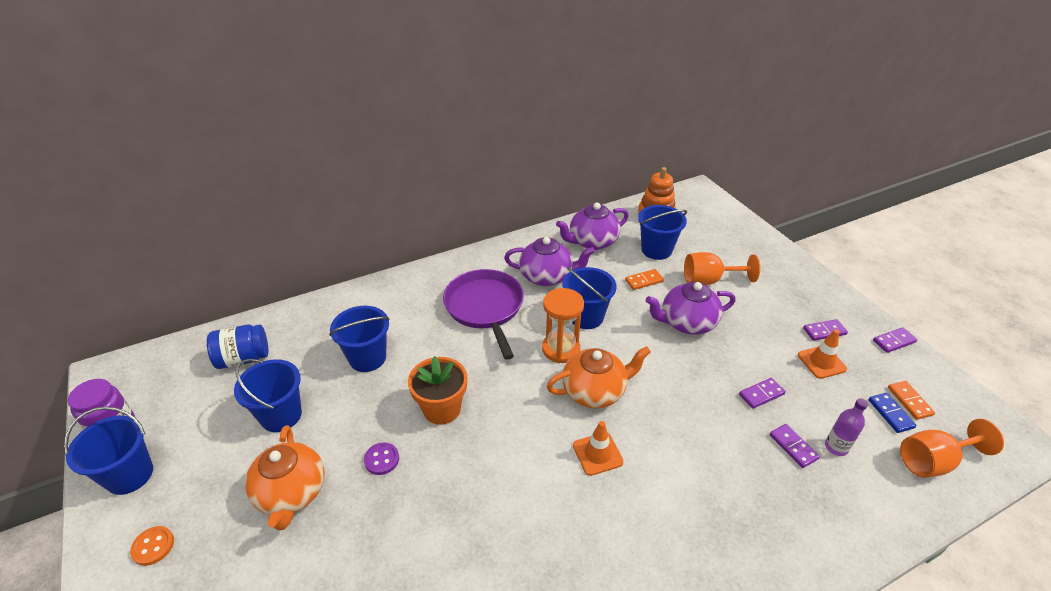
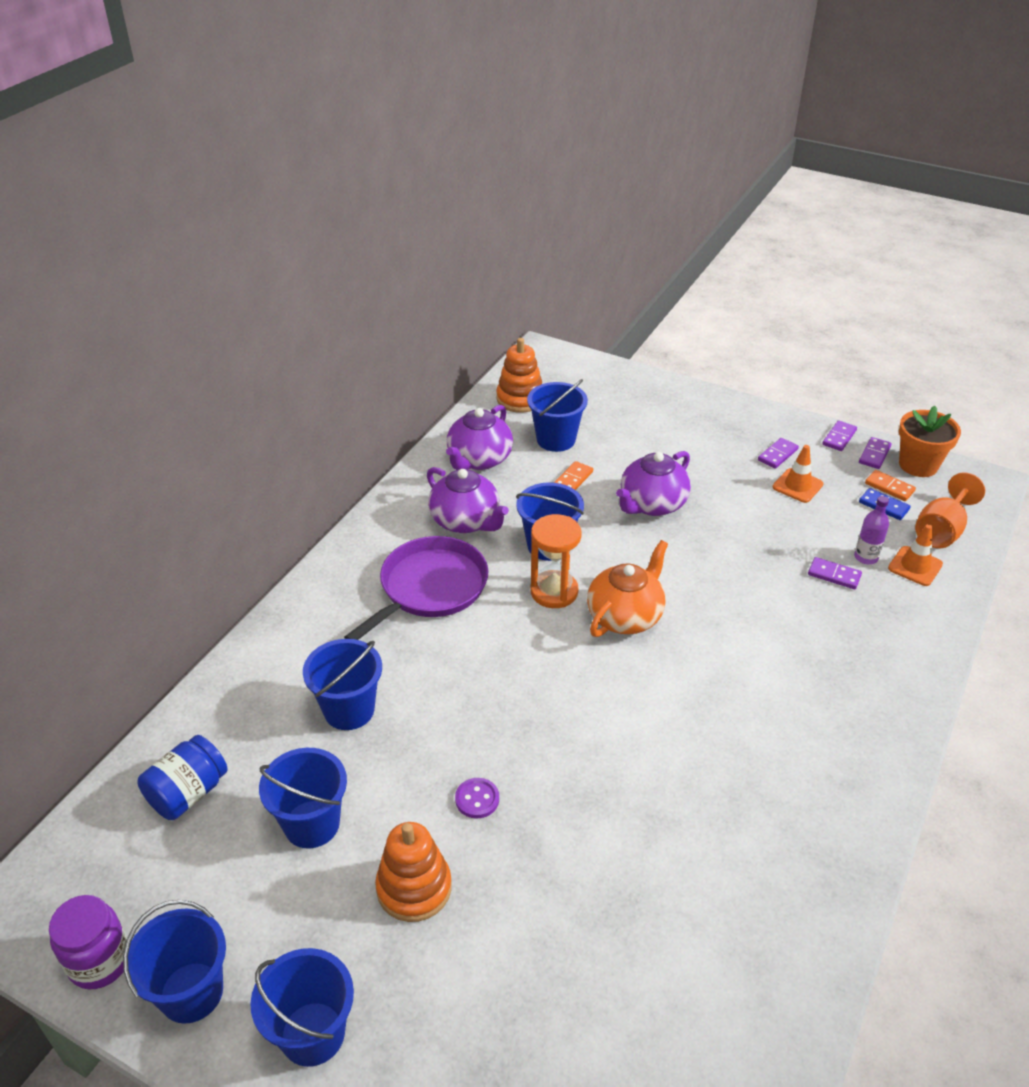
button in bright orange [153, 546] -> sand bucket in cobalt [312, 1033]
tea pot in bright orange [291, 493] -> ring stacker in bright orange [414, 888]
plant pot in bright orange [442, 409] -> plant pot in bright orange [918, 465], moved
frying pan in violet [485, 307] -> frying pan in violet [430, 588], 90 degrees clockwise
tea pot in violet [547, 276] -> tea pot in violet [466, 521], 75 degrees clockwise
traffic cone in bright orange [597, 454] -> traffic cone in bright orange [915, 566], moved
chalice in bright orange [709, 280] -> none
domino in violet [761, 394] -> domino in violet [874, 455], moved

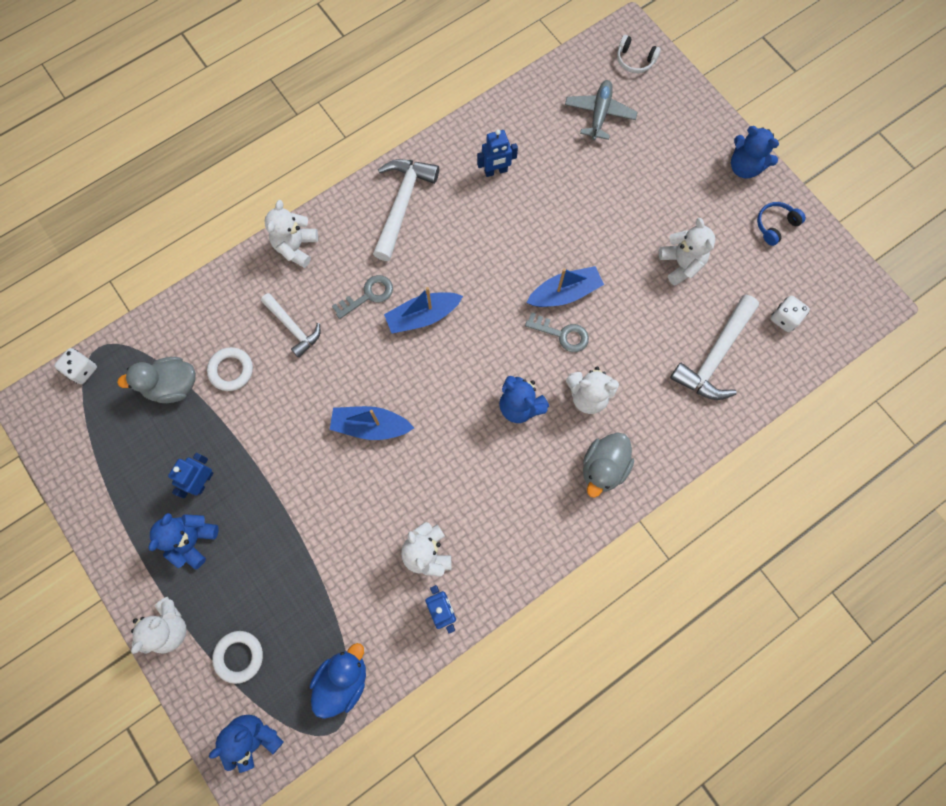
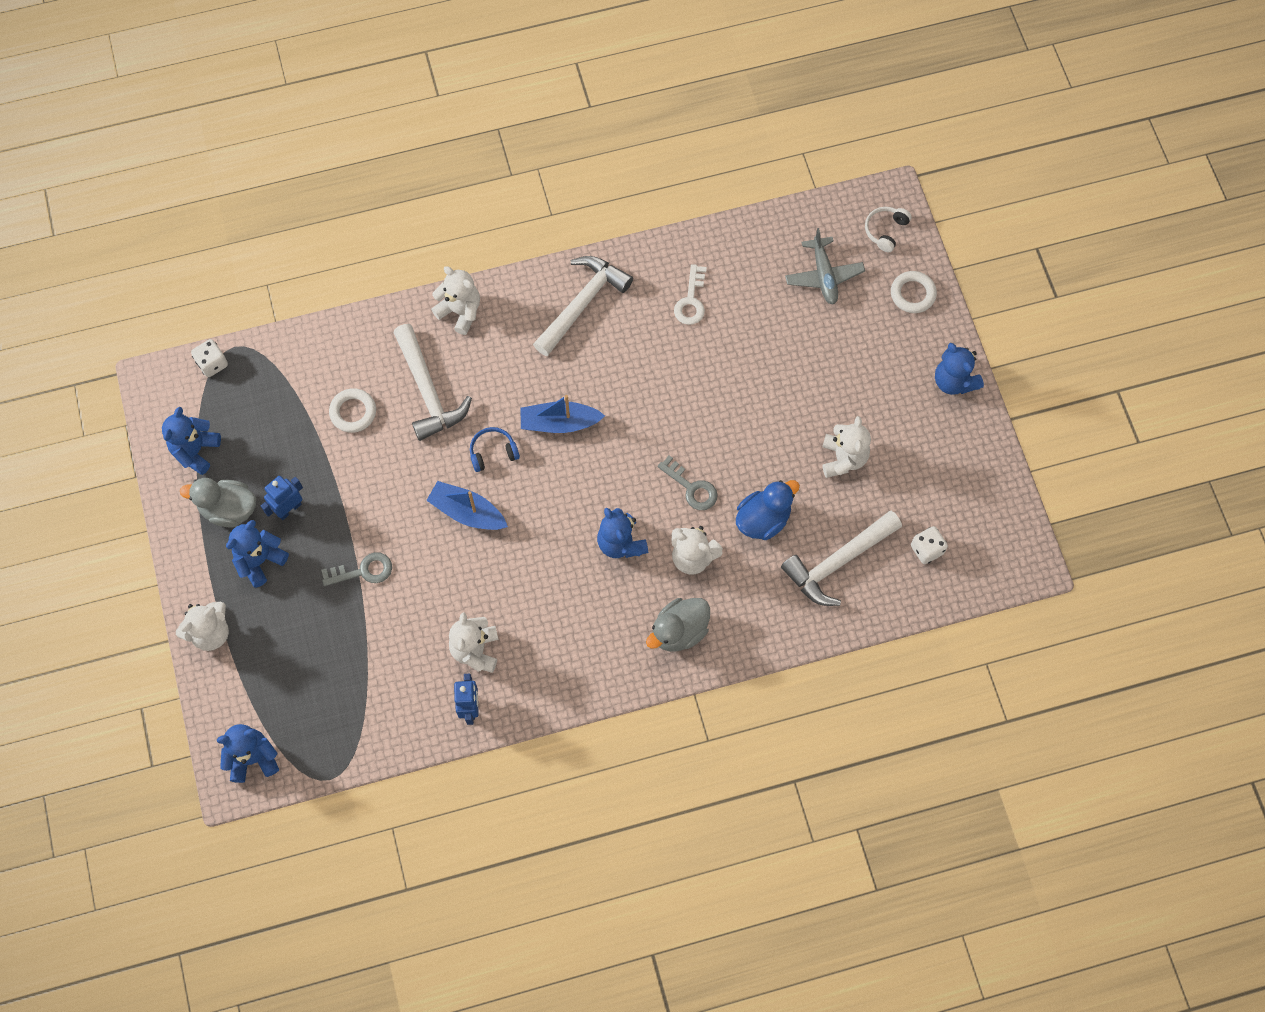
duck in gray [172, 386] -> duck in gray [229, 509], moved
torus in pure white [239, 656] -> torus in pure white [912, 294], moved
hammer in pure white [293, 327] -> hammer in pure white [428, 391], x1.60
stuffed bear in pure white [296, 247] -> stuffed bear in pure white [460, 312], 90 degrees clockwise
duck in cobalt [343, 679] -> duck in cobalt [763, 519], moved
latchkey in gray [368, 295] -> latchkey in gray [363, 571], moved
robot figure in cobalt [496, 171] -> latchkey in pure white [691, 300]
sailboat in cobalt [564, 293] -> none
plane in gray [599, 114] -> plane in gray [823, 276], 135 degrees clockwise
over-ear headphones in pure white [634, 60] -> over-ear headphones in pure white [885, 230], 75 degrees clockwise
over-ear headphones in cobalt [775, 225] -> over-ear headphones in cobalt [493, 452], moved
none -> stuffed bear in cobalt [195, 451]

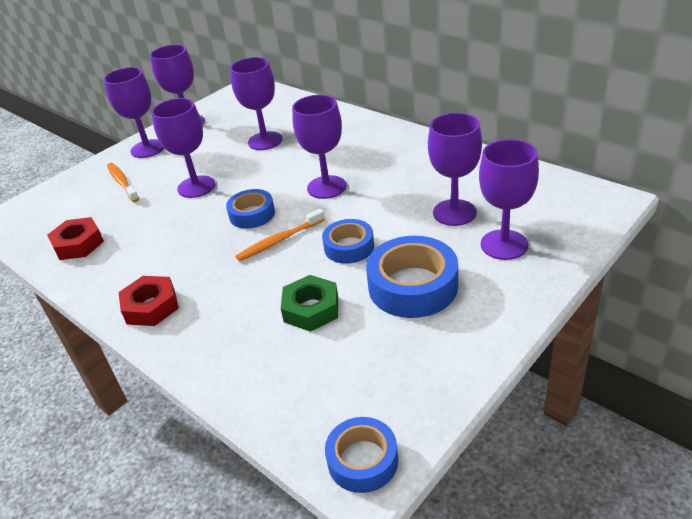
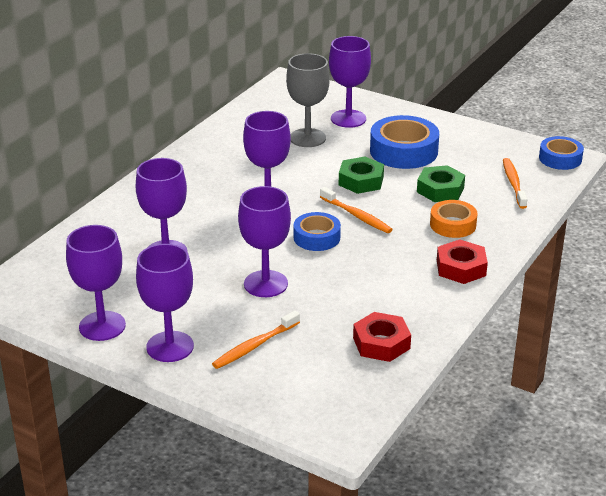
tape in cobalt [349, 247] -> nut in emerald [361, 181]
chalice in violet [454, 212] -> chalice in gray [307, 138]
none -> tape in bright orange [453, 225]
none -> tooth brush in bright orange [513, 183]

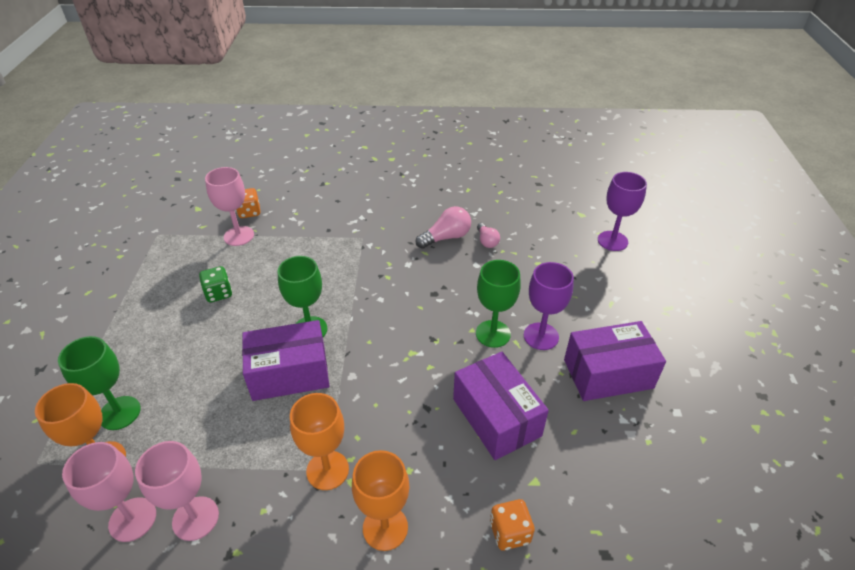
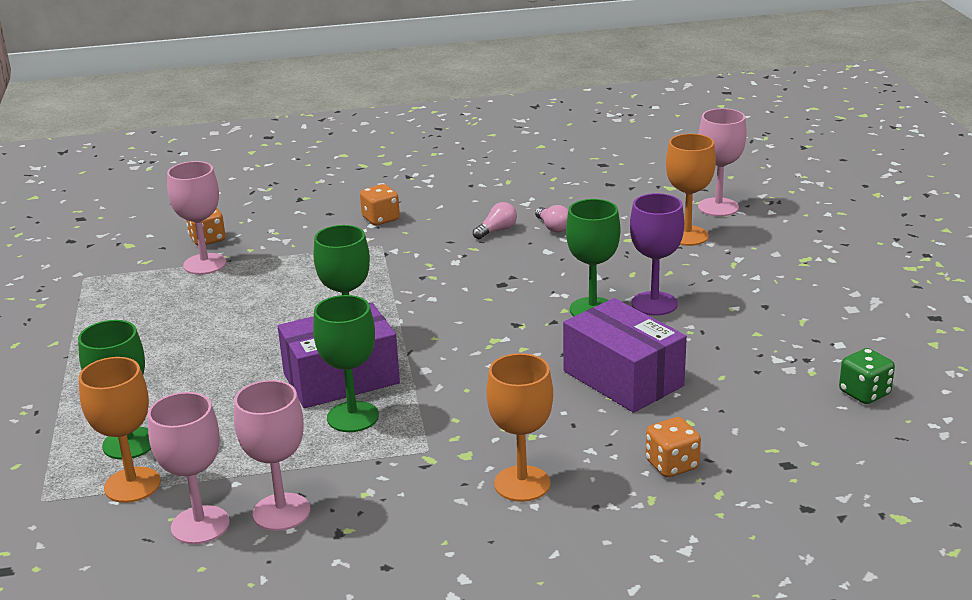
die in emerald [219, 293] -> die in emerald [864, 393], moved
chalice in bright orange [327, 470] -> chalice in bright orange [687, 236], moved
bulb in rose-pink [446, 237] -> bulb in rose-pink [497, 230], x0.63
package in violet [608, 374] -> none
chalice in violet [612, 241] -> chalice in rose-pink [718, 207]
none -> chalice in emerald [352, 417]
none -> die in bright orange [381, 219]

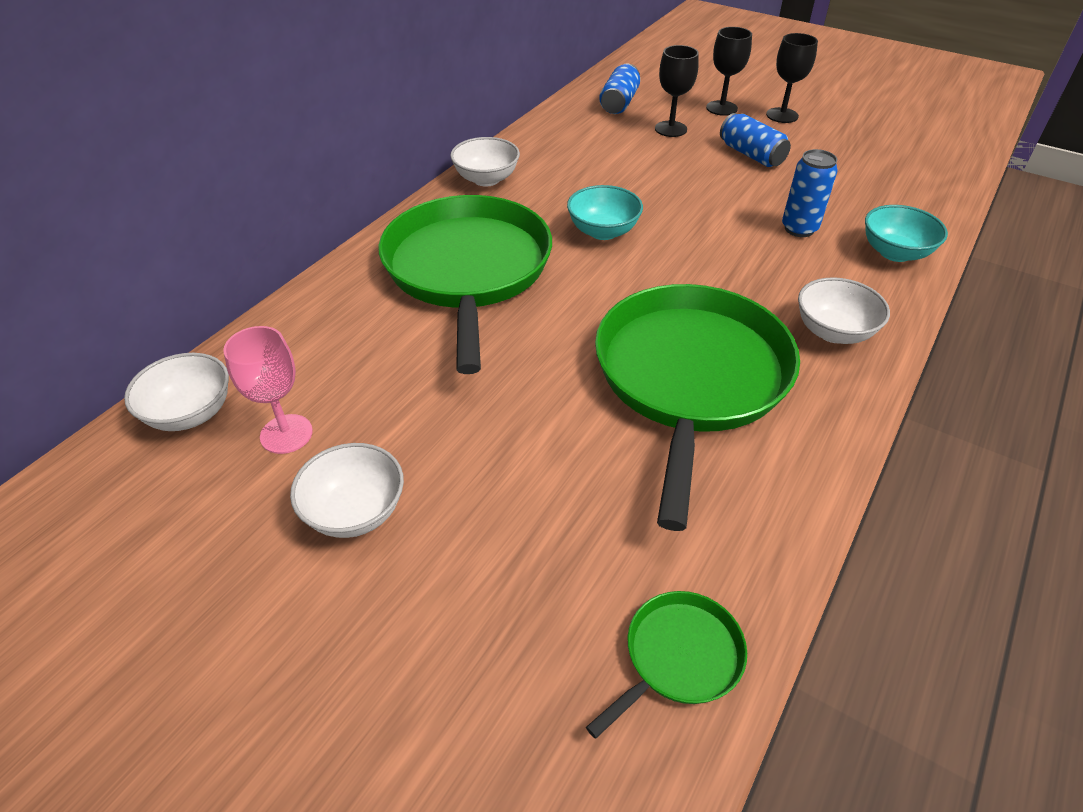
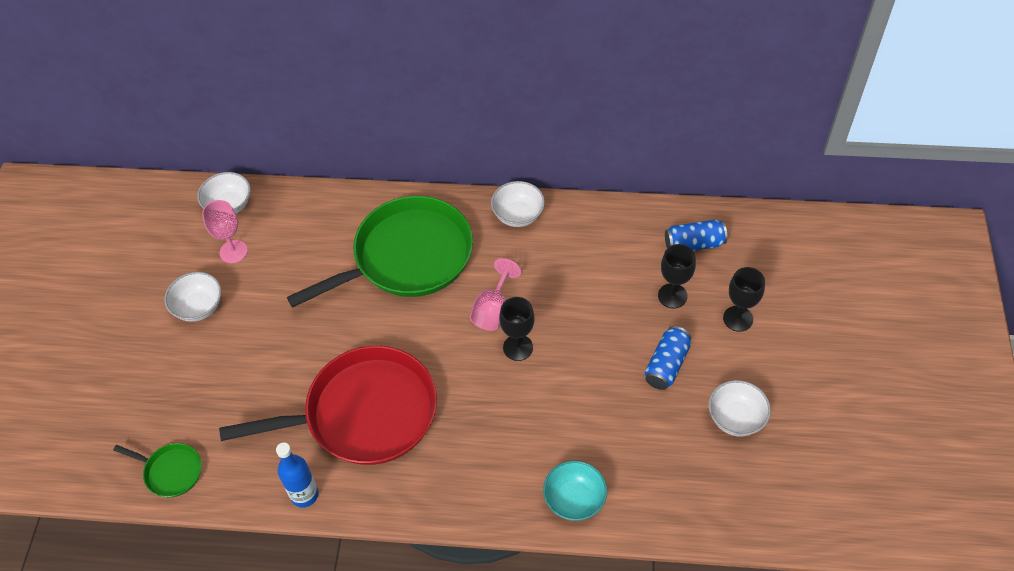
deep dish in turquoise [603, 231] -> chalice in rose-pink [493, 310]
frying pan in emerald [690, 377] -> frying pan in crimson [364, 413]
chalice in jet-black [782, 115] -> chalice in jet-black [518, 347], moved
soda can in cobalt [799, 229] -> none
deep dish in pure white [833, 332] -> deep dish in pure white [735, 418], moved
none -> bottle in cobalt [304, 495]

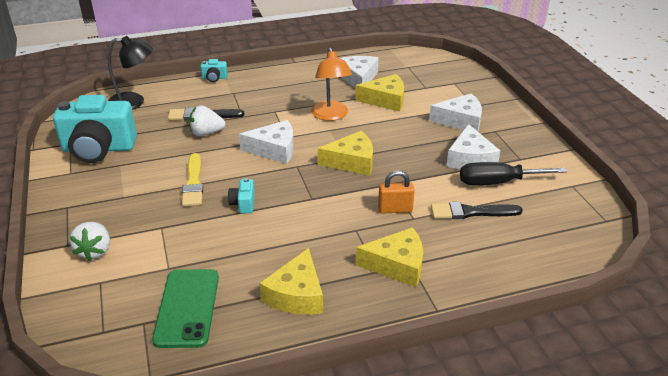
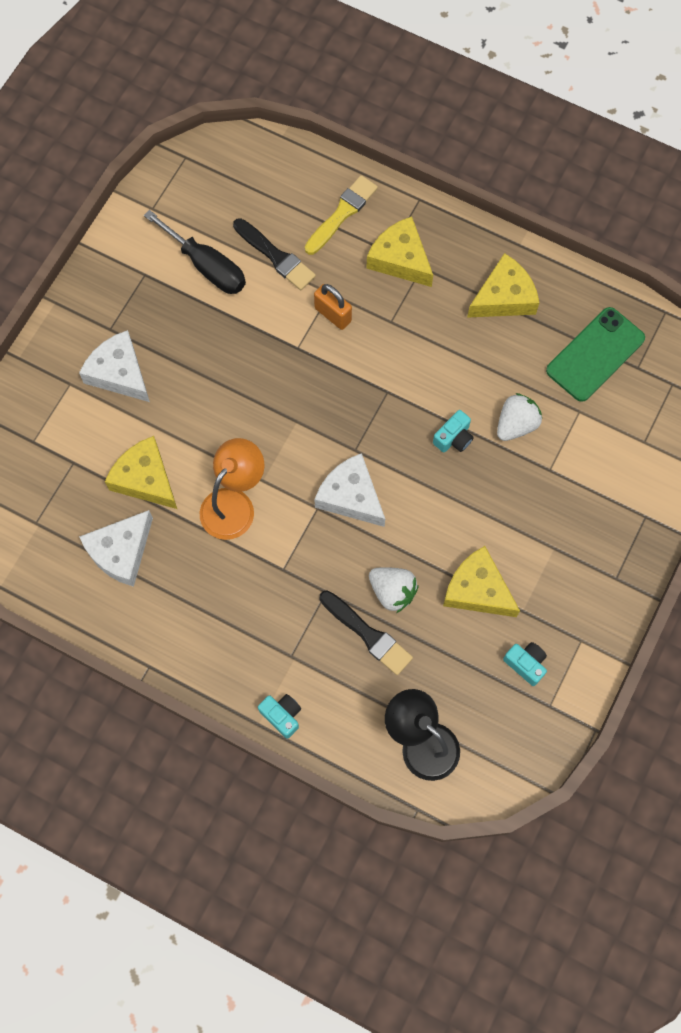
photo camera in turquoise [98, 149] -> photo camera in turquoise [525, 664], x0.41
berry in pure white [95, 251] -> berry in pure white [516, 424], moved
brush in yellow [193, 183] -> brush in yellow [342, 213], moved
cheese in yellow [352, 162] -> cheese in yellow [477, 590], moved
cheese in pure white [470, 159] -> none

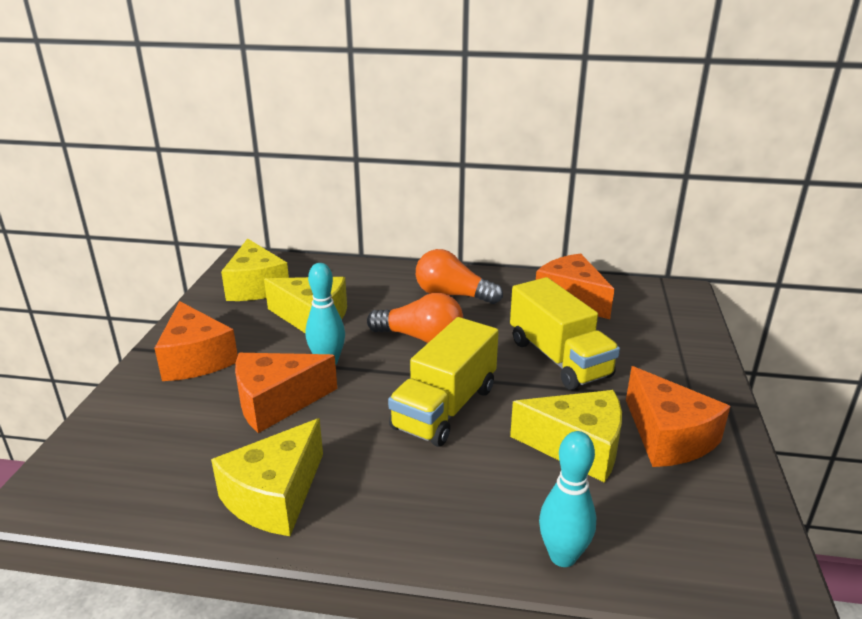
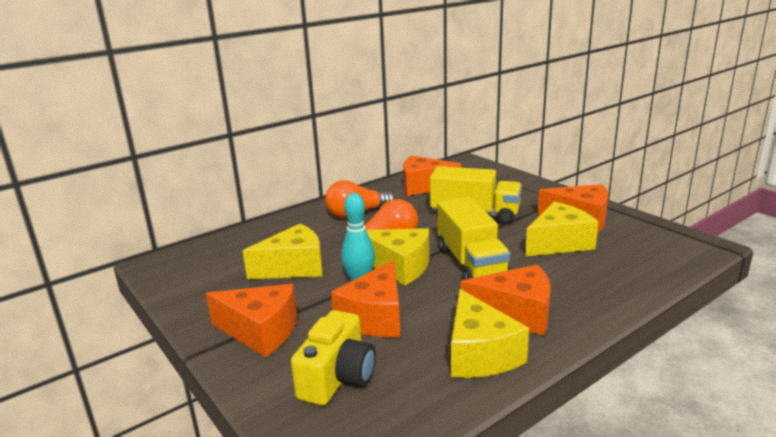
cheese in yellow [256, 287] -> cheese in yellow [399, 267], moved
tenpin in turquoise [562, 556] -> none
none -> photo camera in yellow [337, 378]
none -> cheese in bright orange [516, 314]

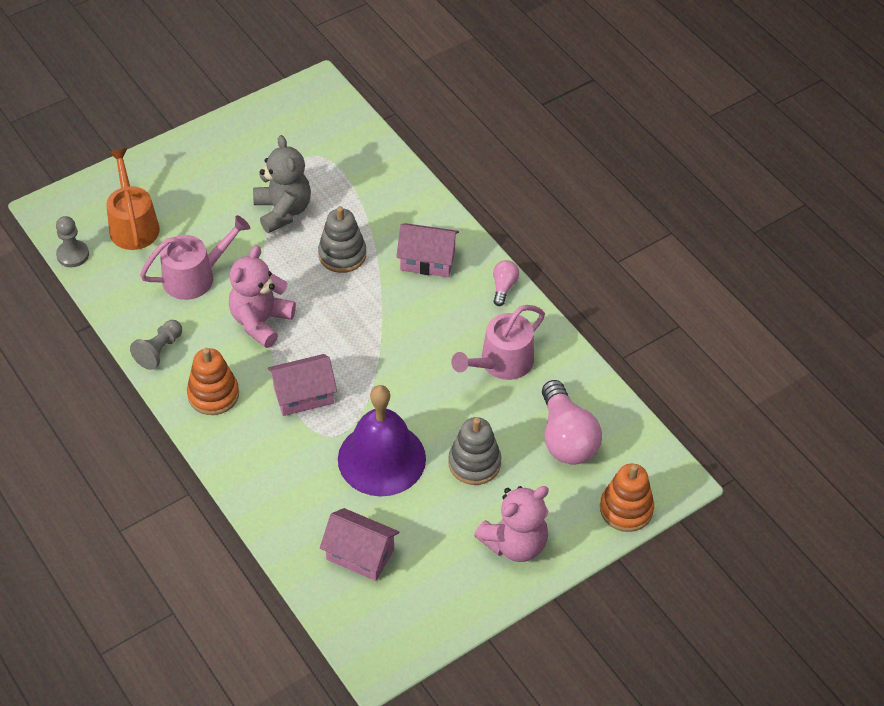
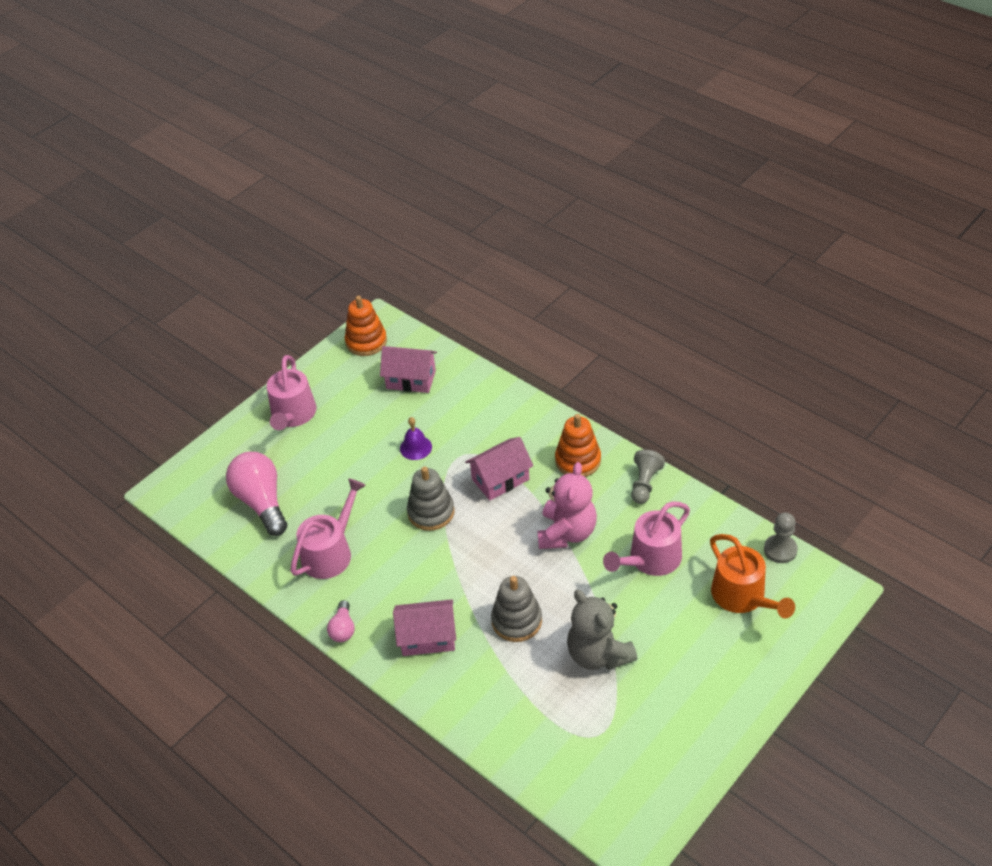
school bell in violet [381, 458] -> school bell in violet [415, 447], x0.43
ring stacker in gray [474, 463] -> ring stacker in gray [431, 512], moved
stuffed bear in rose-pink [515, 543] -> watering can in rose-pink [293, 415]
ring stacker in bright orange [626, 509] -> ring stacker in bright orange [366, 342], moved

